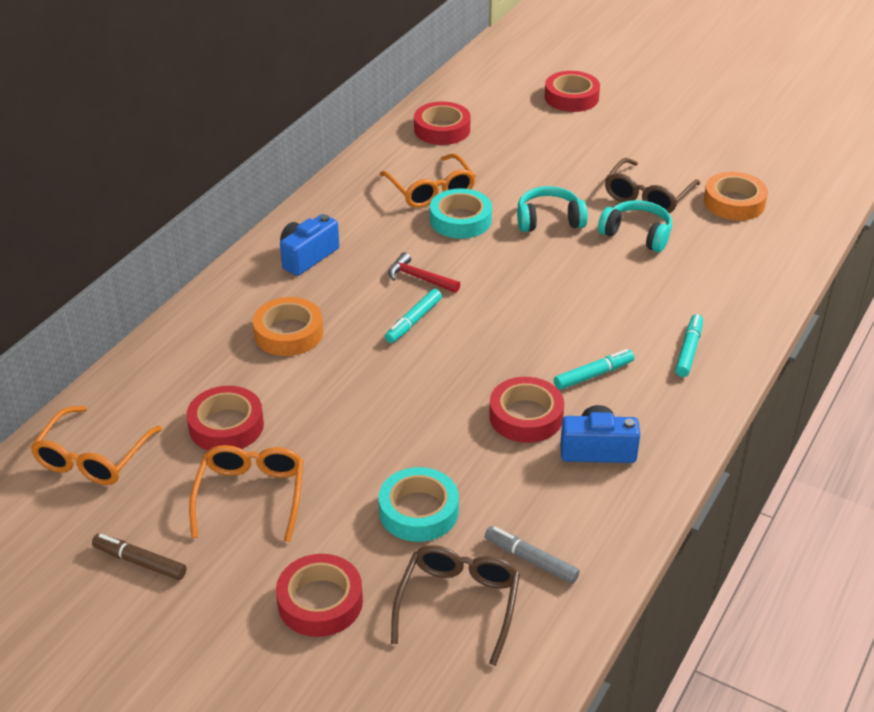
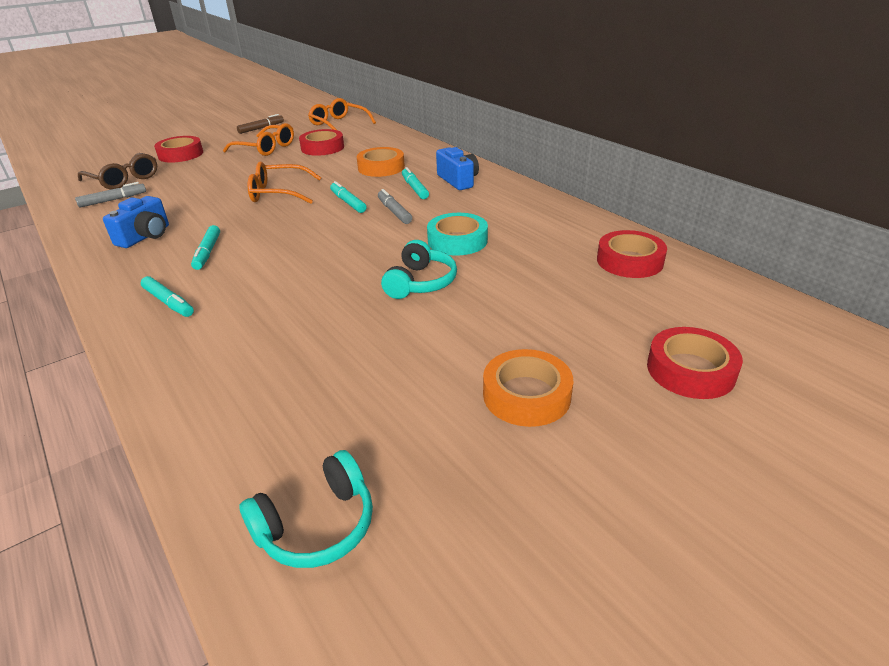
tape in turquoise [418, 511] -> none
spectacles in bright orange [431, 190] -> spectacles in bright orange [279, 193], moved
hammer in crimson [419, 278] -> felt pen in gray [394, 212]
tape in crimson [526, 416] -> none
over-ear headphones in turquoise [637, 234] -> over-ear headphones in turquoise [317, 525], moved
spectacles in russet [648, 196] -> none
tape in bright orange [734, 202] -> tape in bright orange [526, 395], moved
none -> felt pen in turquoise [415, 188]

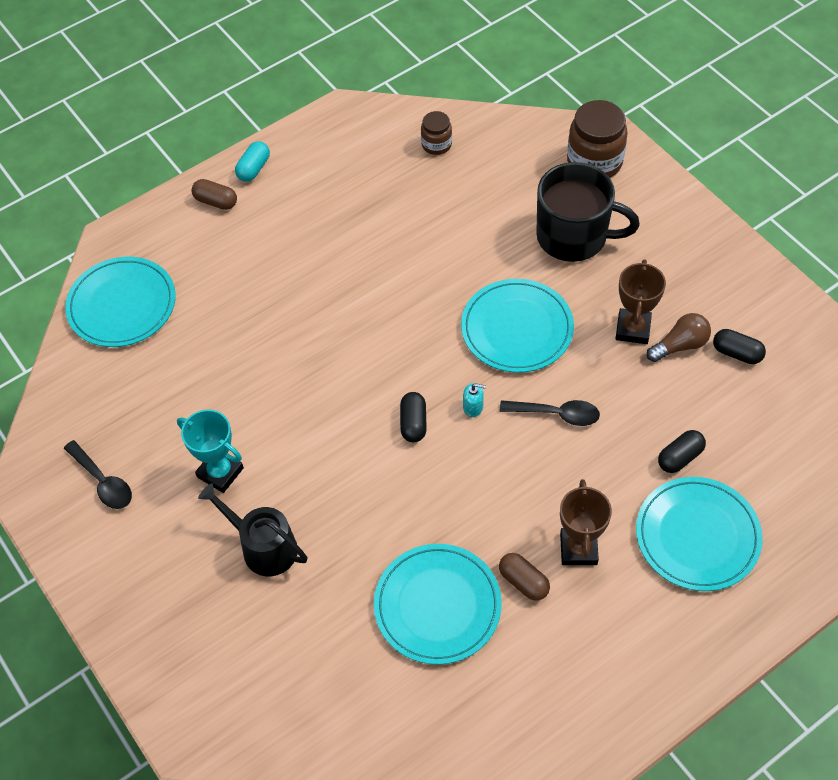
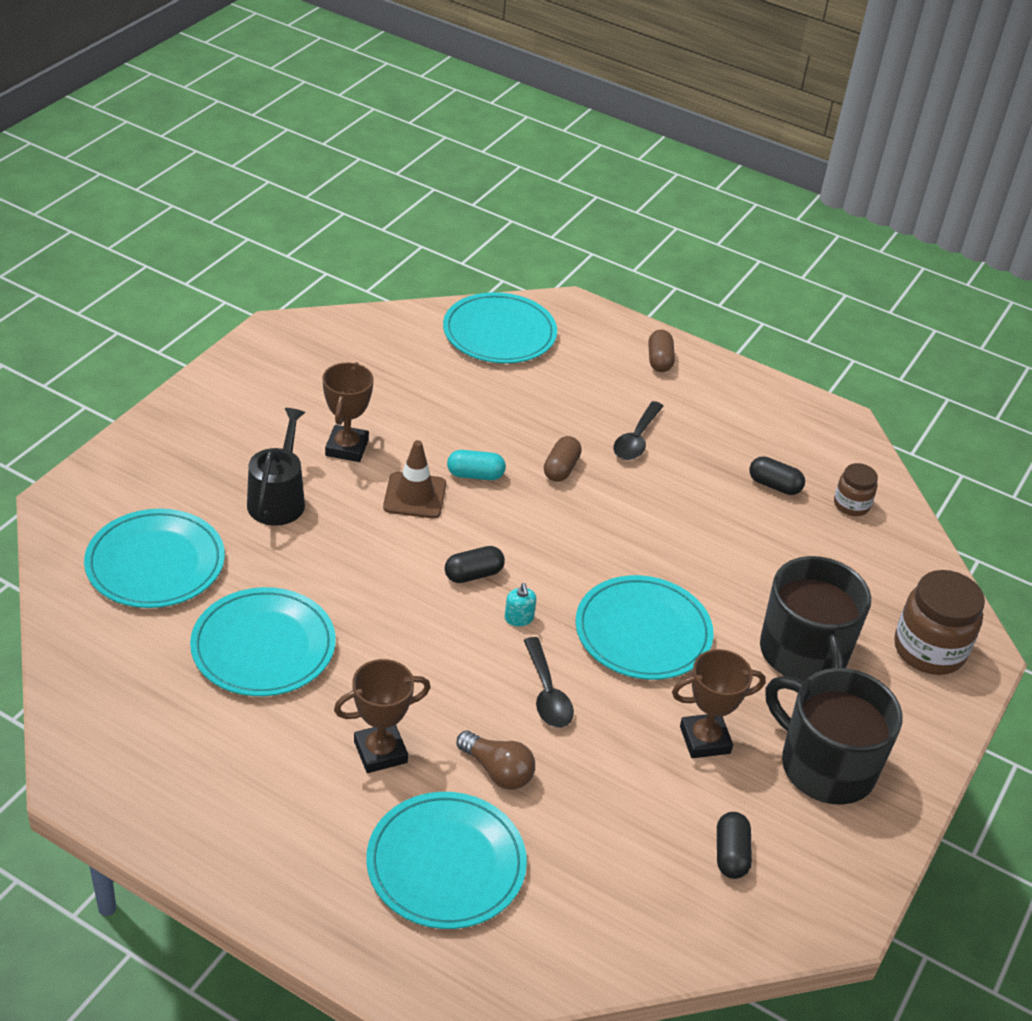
spoon in jet-black [103, 481] -> spoon in jet-black [636, 439], moved
prize cup in turquoise [220, 472] -> prize cup in russet [347, 448]
capsule in turquoise [254, 169] -> capsule in turquoise [475, 475], moved
capsule in russet [523, 582] -> capsule in russet [561, 469], moved
bulb in russet [680, 345] -> bulb in russet [497, 771], moved
capsule in jet-black [680, 457] -> capsule in jet-black [774, 485], moved
none -> flat dish in turquoise [155, 563]
none -> traffic cone in russet [415, 496]
none -> mug in jet-black [825, 765]

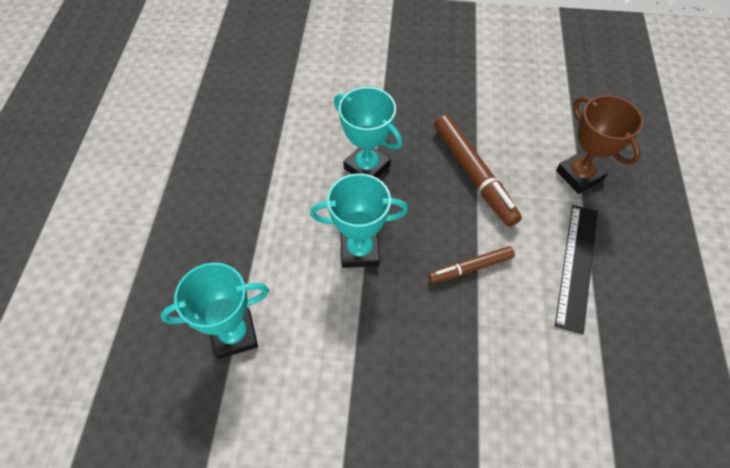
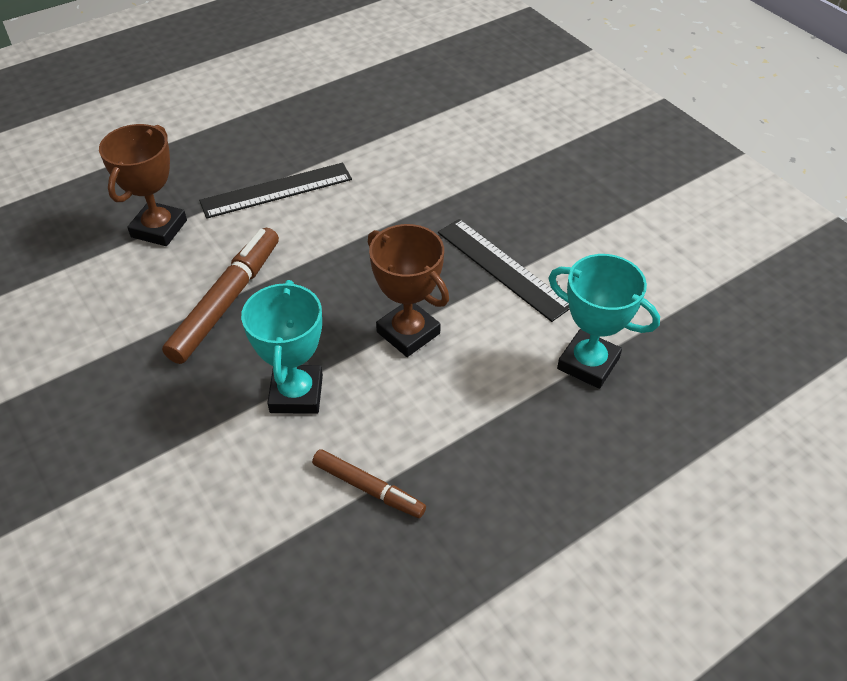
prize cup in turquoise [359, 250] -> prize cup in russet [408, 333]
felt pen in russet [470, 268] -> felt pen in russet [368, 488], moved
none -> straightedge in jet-black [503, 268]

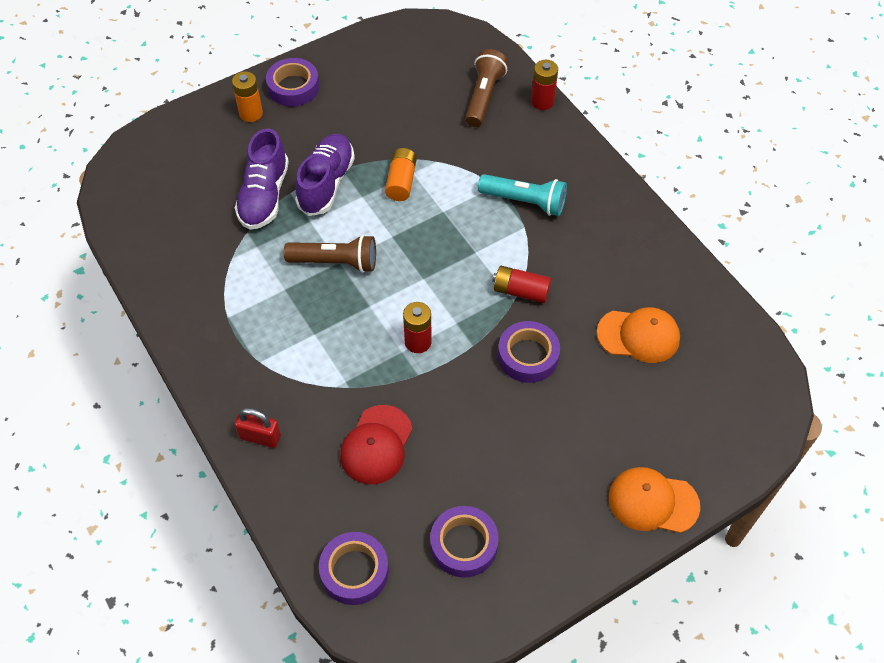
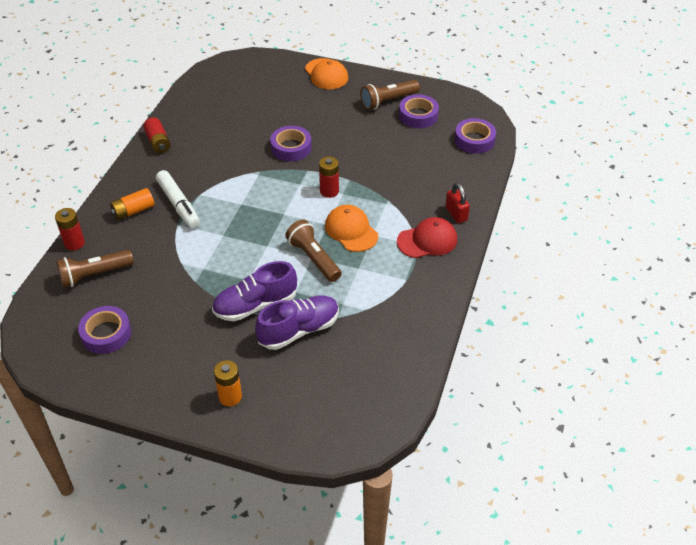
tape in violet [293, 87] -> tape in violet [106, 334], moved
baseball cap in crimson [376, 445] -> baseball cap in crimson [427, 240], moved
battery in bright orange [401, 181] -> battery in bright orange [133, 211], moved
torch in turquoise [524, 202] -> felt pen in pure white [178, 204]
battery in crimson [521, 291] -> battery in crimson [158, 142], moved
baseball cap in bright orange [638, 336] -> baseball cap in bright orange [351, 230], moved
none -> torch in russet [388, 101]

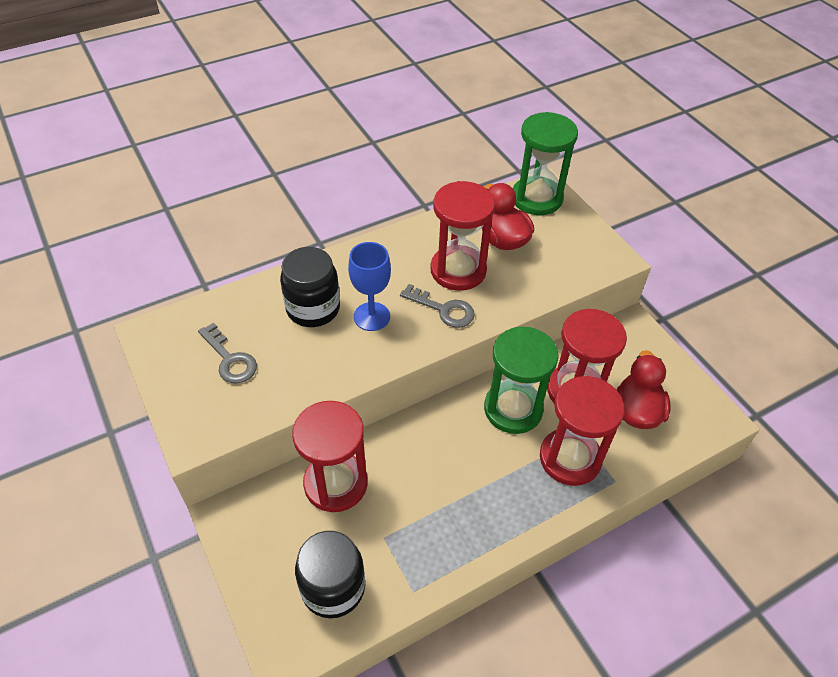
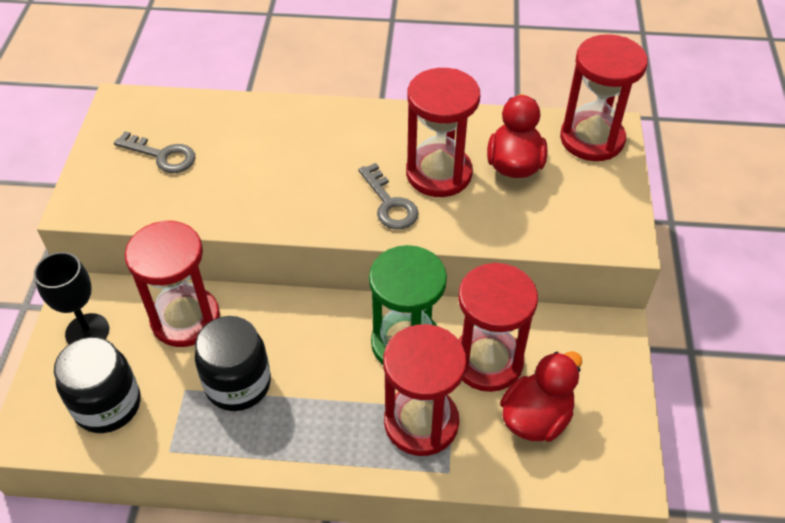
latchkey in gray [230, 359] -> latchkey in gray [162, 155], 60 degrees counterclockwise
jar in jet-black [313, 309] -> jar in jet-black [238, 384], moved
chalice in cobalt [372, 316] -> none
sandglass in emerald [536, 198] -> sandglass in crimson [592, 139]
none -> chalice in jet-black [87, 331]

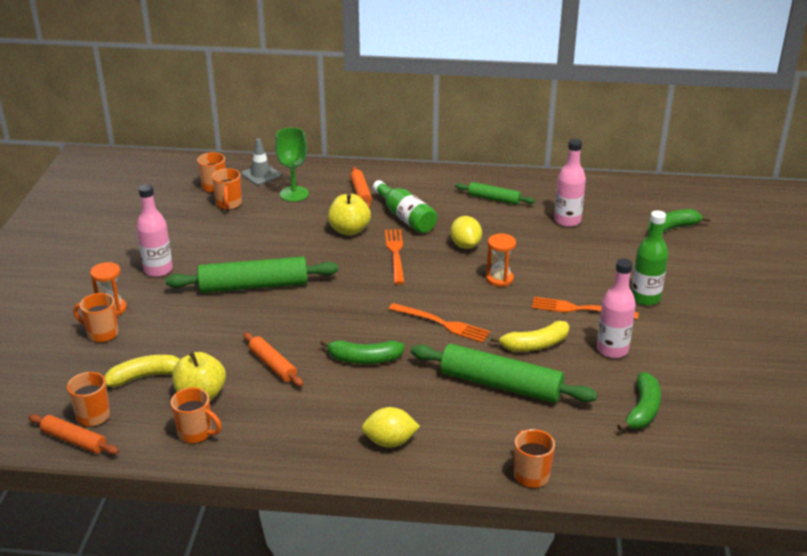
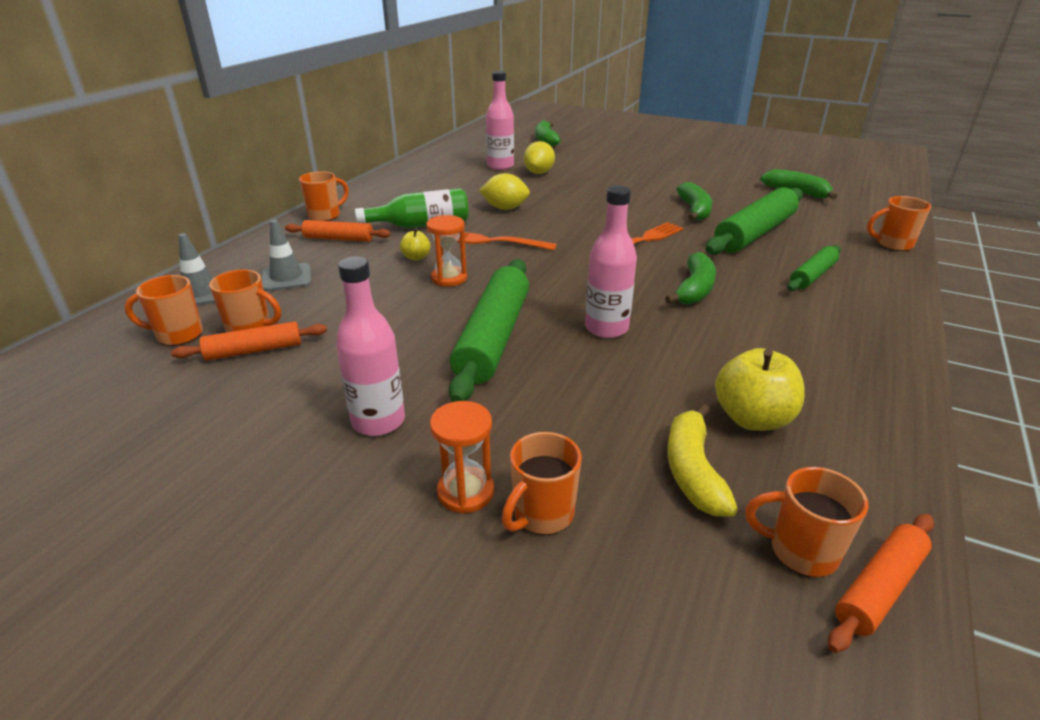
mug in bright orange [196, 433] -> mug in bright orange [325, 215], moved
pastry roller in bright orange [272, 365] -> pastry roller in bright orange [254, 350], moved
chalice in emerald [294, 194] -> traffic cone in gray [286, 278]
apple in yellow [349, 230] -> apple in yellow [416, 257], x0.53
toy lemon in yellow [390, 442] -> toy lemon in yellow [539, 173], moved
pastry roller in emerald [494, 199] -> pastry roller in emerald [813, 275], moved
sandglass in bright orange [499, 279] -> sandglass in bright orange [449, 278], moved
banana in yellow [535, 345] -> banana in emerald [694, 210]
dinner fork in bright orange [580, 309] -> none
bottle in rose-pink [612, 349] -> bottle in rose-pink [606, 328], moved
bottle in emerald [645, 298] -> none

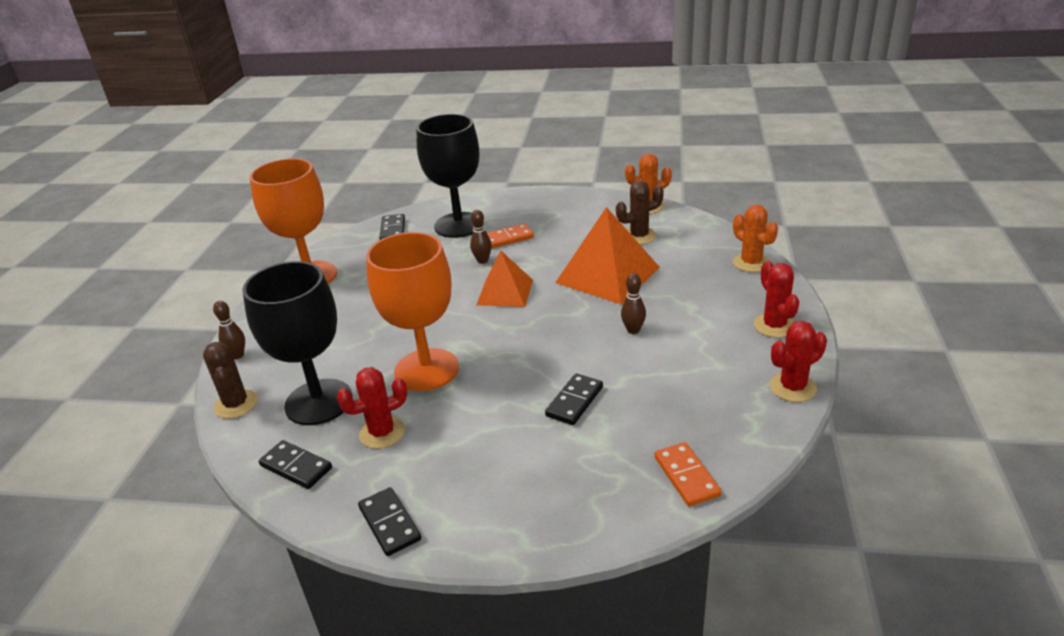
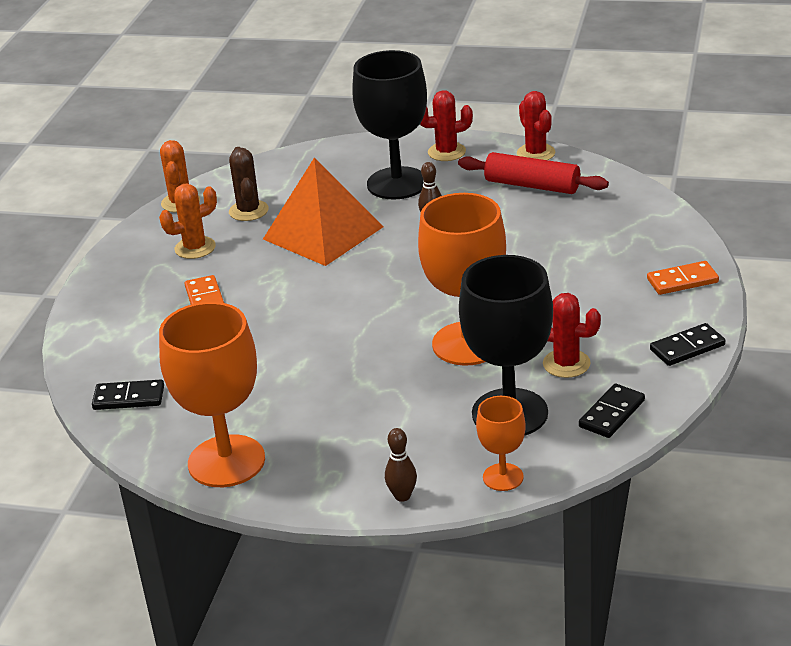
saguaro cactus in russet [236, 404] -> chalice in bright orange [503, 477]
saguaro cactus in crimson [382, 433] -> saguaro cactus in crimson [566, 364], 45 degrees counterclockwise
chalice in jet-black [458, 225] -> chalice in jet-black [397, 183], moved
tenpin in russet [482, 260] -> none
solid pyramid in bright orange [505, 292] -> none
domino in jet-black [574, 401] -> none
domino in bright orange [686, 476] -> domino in bright orange [682, 281], moved
saguaro cactus in bright orange [751, 263] -> saguaro cactus in bright orange [195, 248], moved
none -> pastry roller in crimson [532, 185]

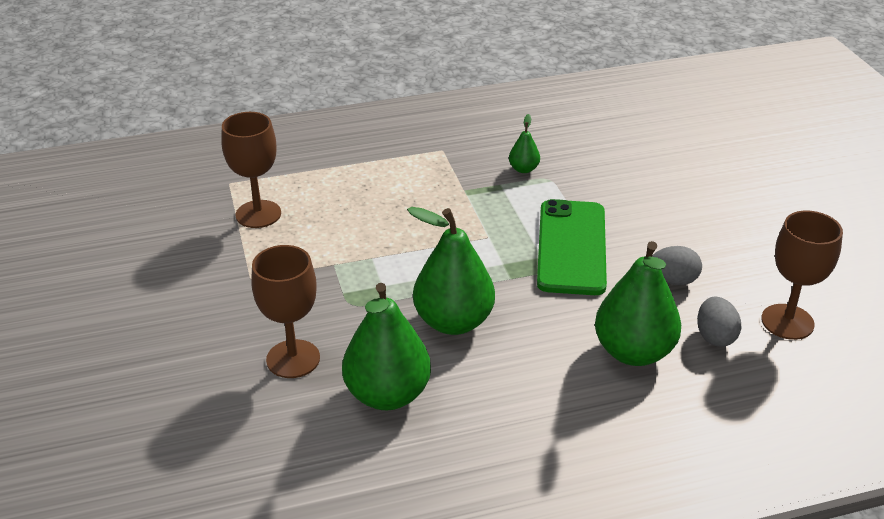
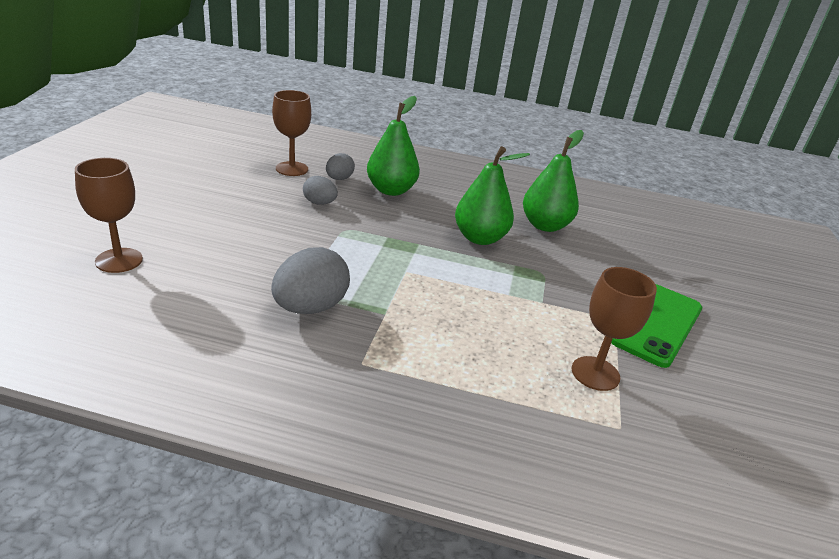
chalice in russet [293, 359] -> chalice in russet [119, 260], moved
toy pear in emerald [523, 169] -> toy egg in gray [310, 307]
mobile phone in emerald [571, 247] -> mobile phone in emerald [656, 324], moved

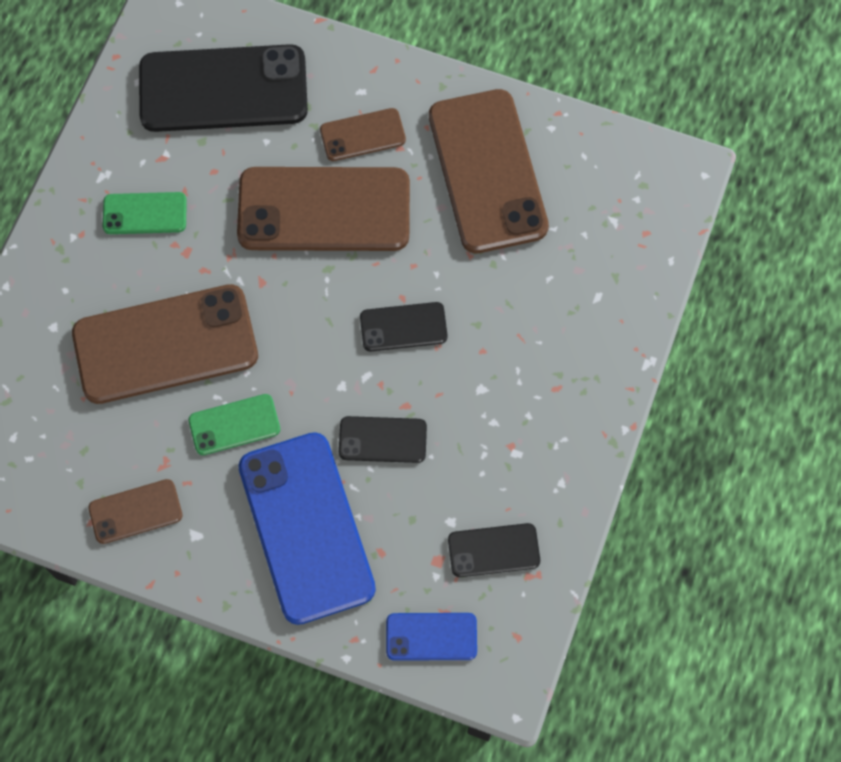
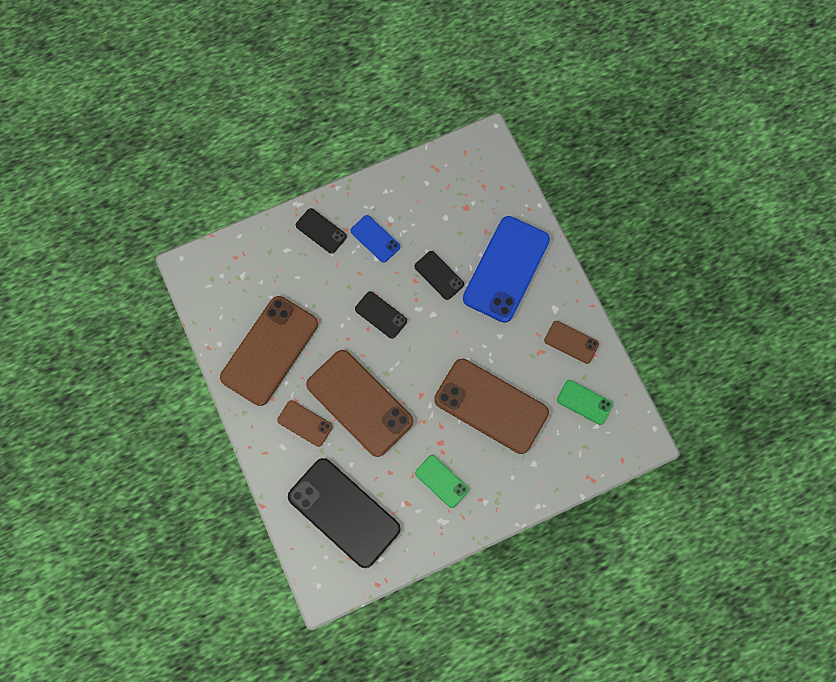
mobile phone in emerald [234, 425] -> mobile phone in emerald [584, 402], moved
mobile phone in cobalt [431, 636] -> mobile phone in cobalt [375, 239], moved
mobile phone in jet-black [493, 550] -> mobile phone in jet-black [321, 231], moved

